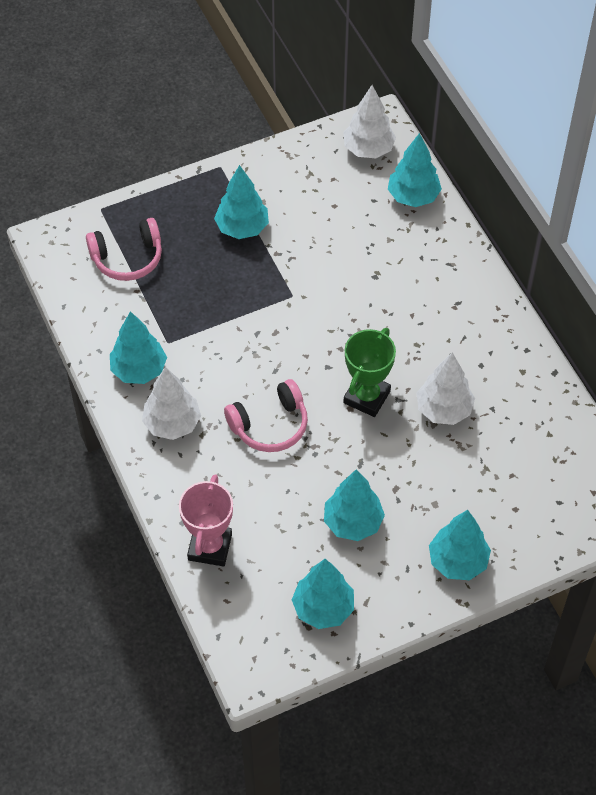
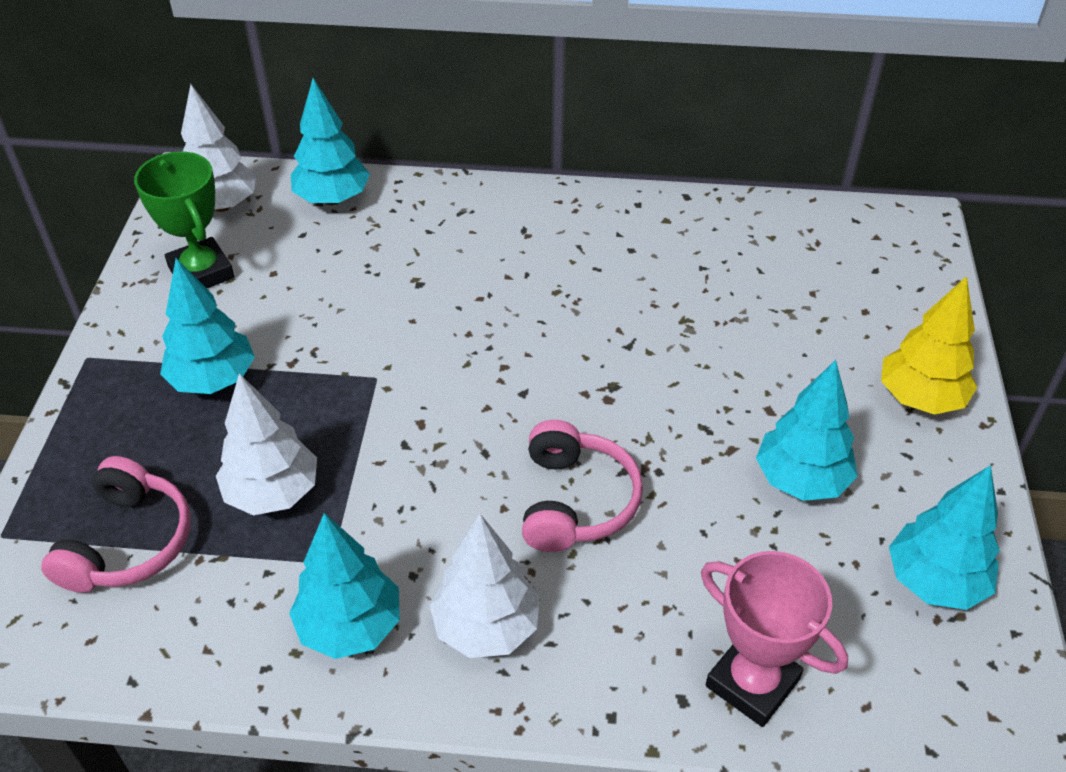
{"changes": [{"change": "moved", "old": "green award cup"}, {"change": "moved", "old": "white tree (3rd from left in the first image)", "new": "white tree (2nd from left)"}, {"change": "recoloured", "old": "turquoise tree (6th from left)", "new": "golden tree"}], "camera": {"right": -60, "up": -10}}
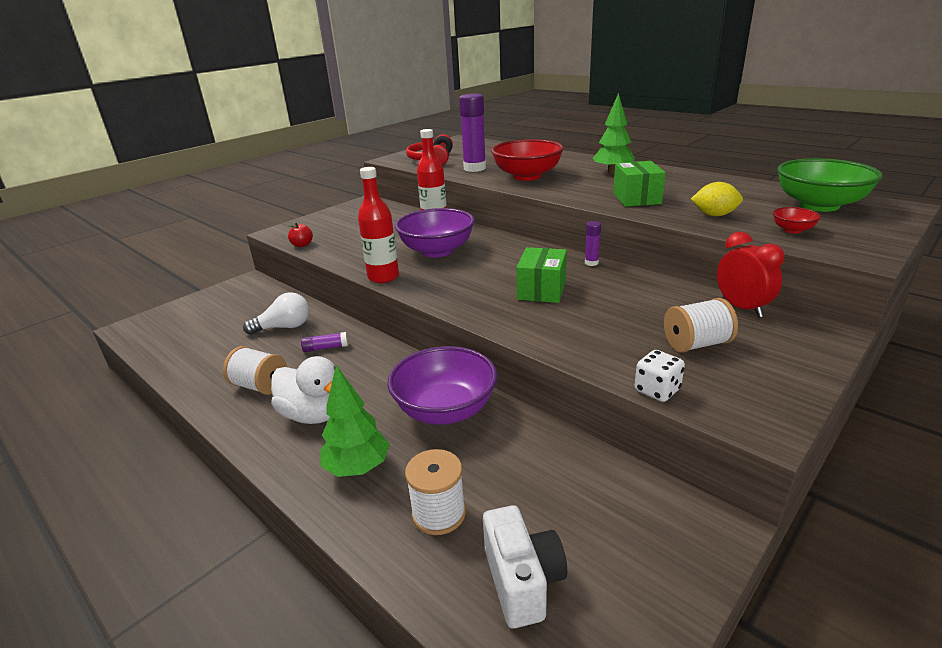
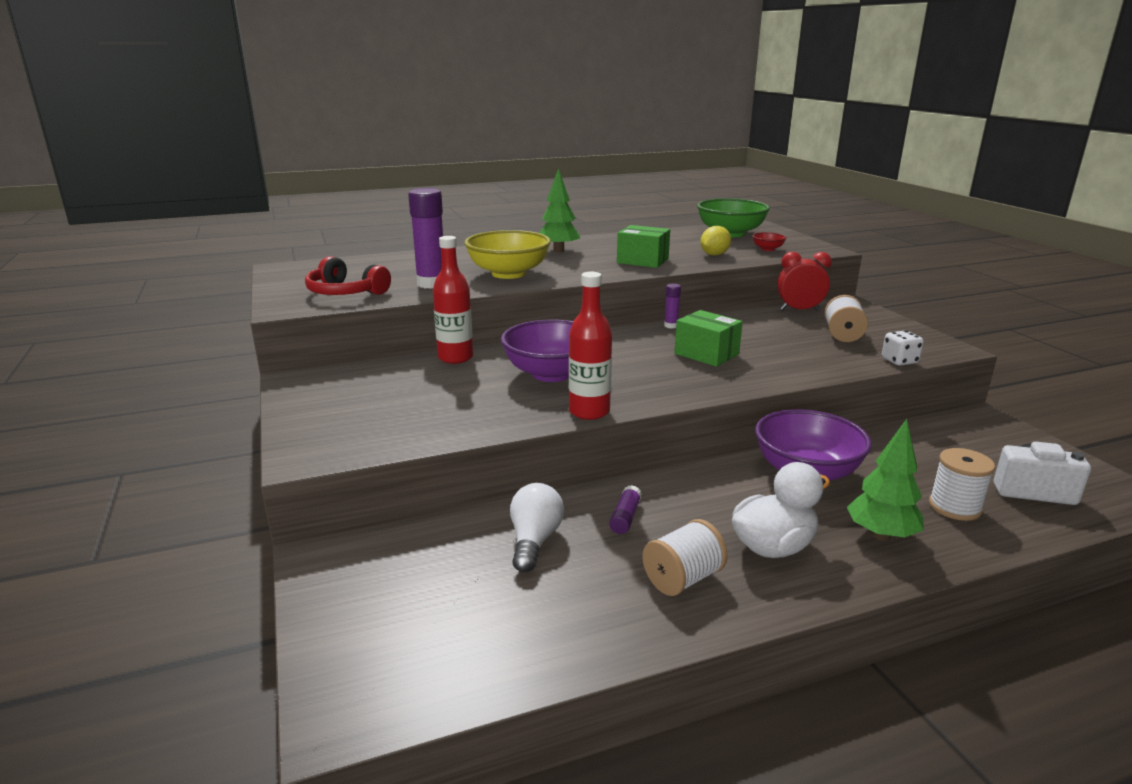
{"changes": [{"change": "removed", "old": "crimson apple"}, {"change": "recoloured", "old": "crimson deep dish (1st from left)", "new": "golden deep dish"}], "camera": {"right": -65, "up": -5}}
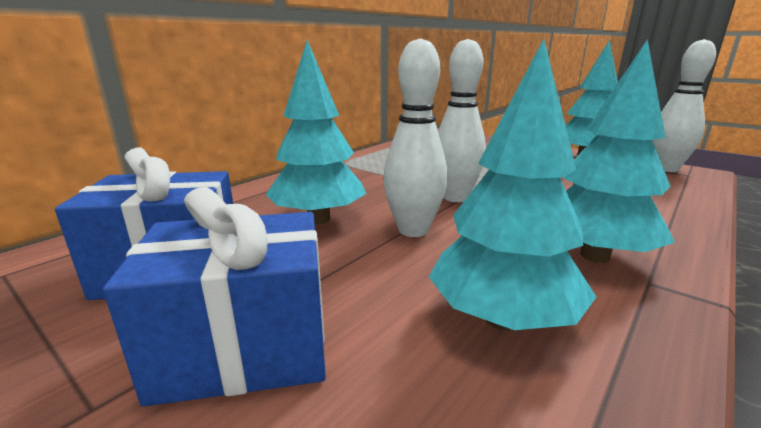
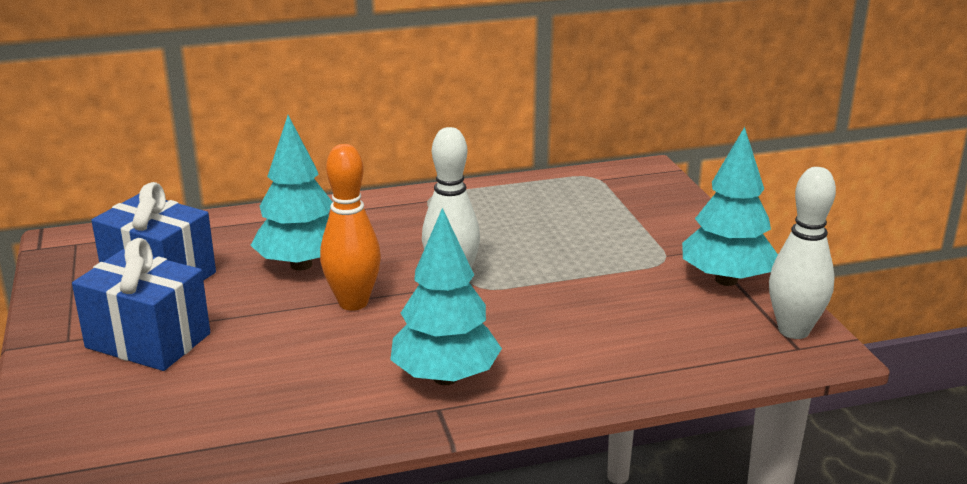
{"changes": [{"change": "removed", "old": "turquoise tree (2nd from left)"}, {"change": "recoloured", "old": "white tenpin (1st from left)", "new": "orange tenpin"}], "camera": {"right": 35, "up": 5}}
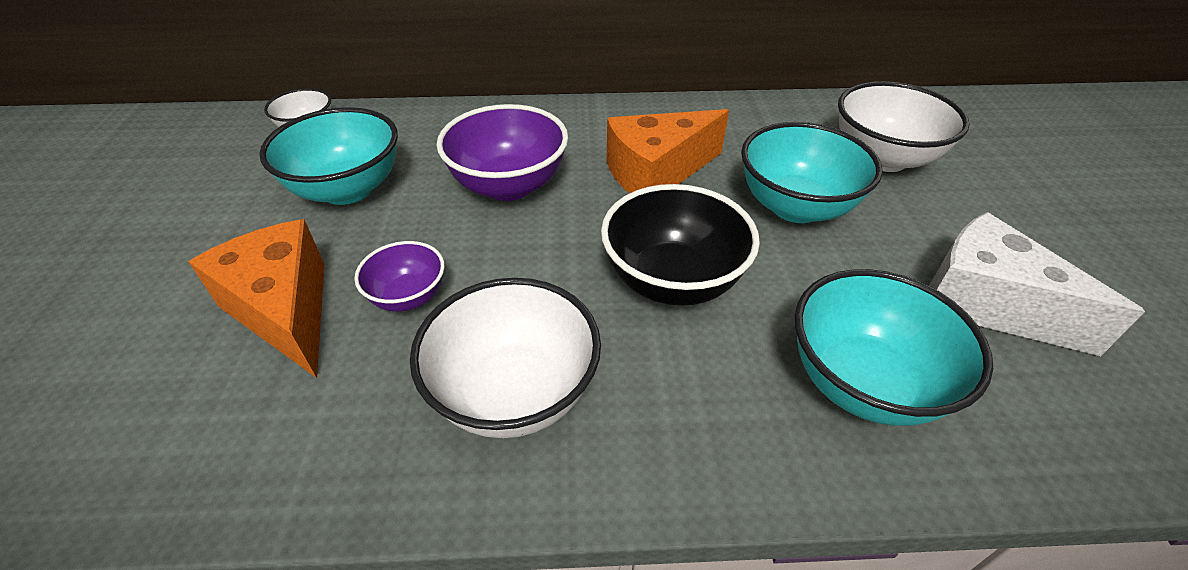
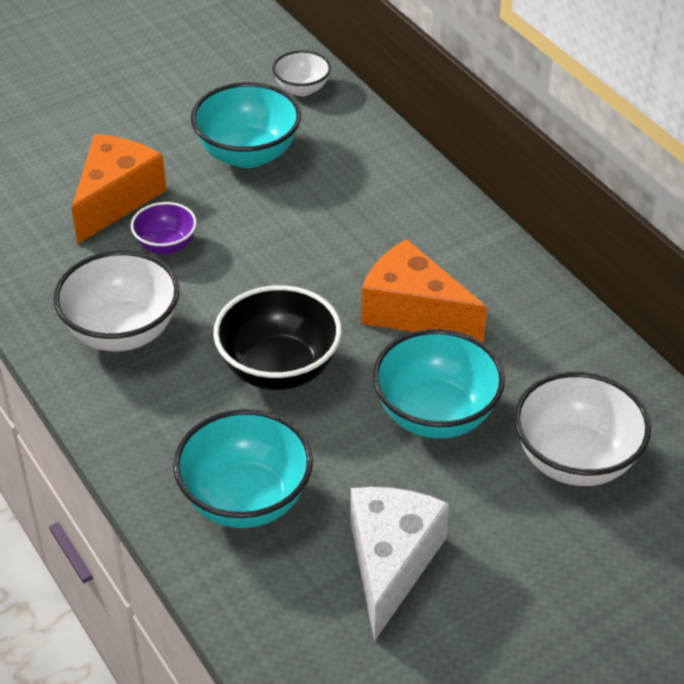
{"changes": [{"change": "removed", "old": "purple deep dish (2nd from left)"}], "camera": {"right": 60, "up": 0}}
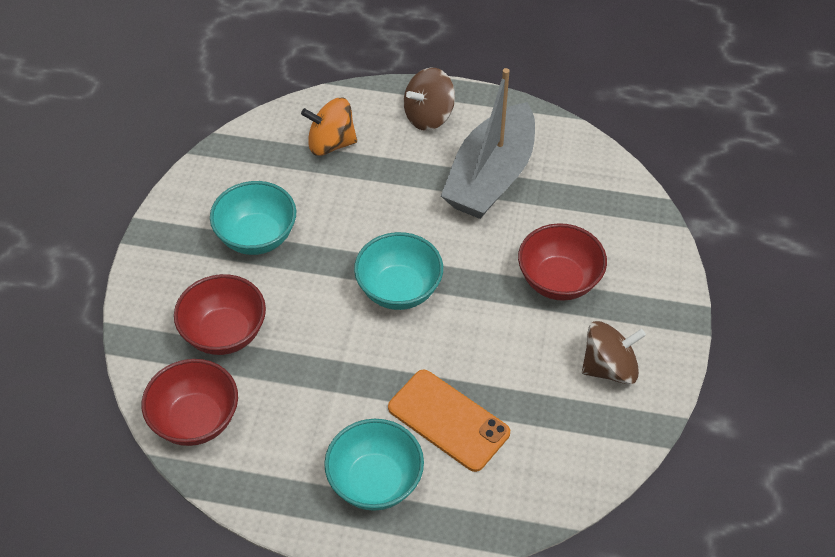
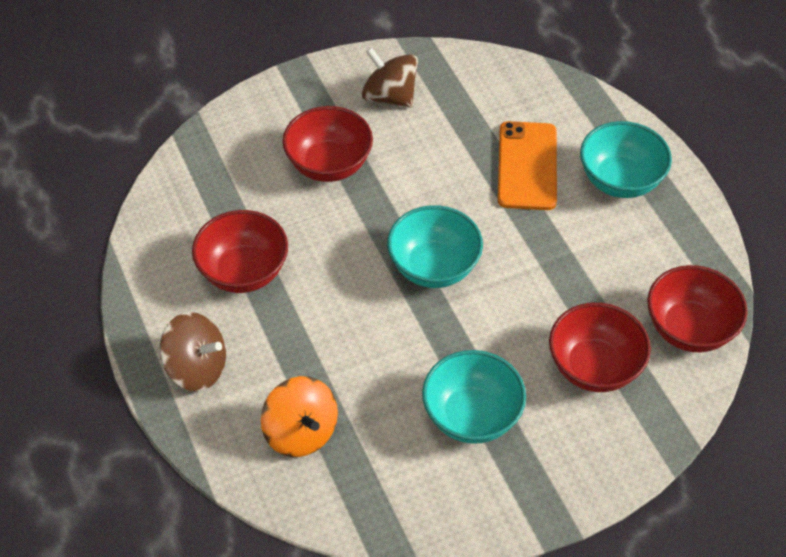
{"changes": [{"change": "replaced", "old": "gray sailboat", "new": "crimson deep dish (1st from left)"}], "camera": {"right": -125, "up": 0}}
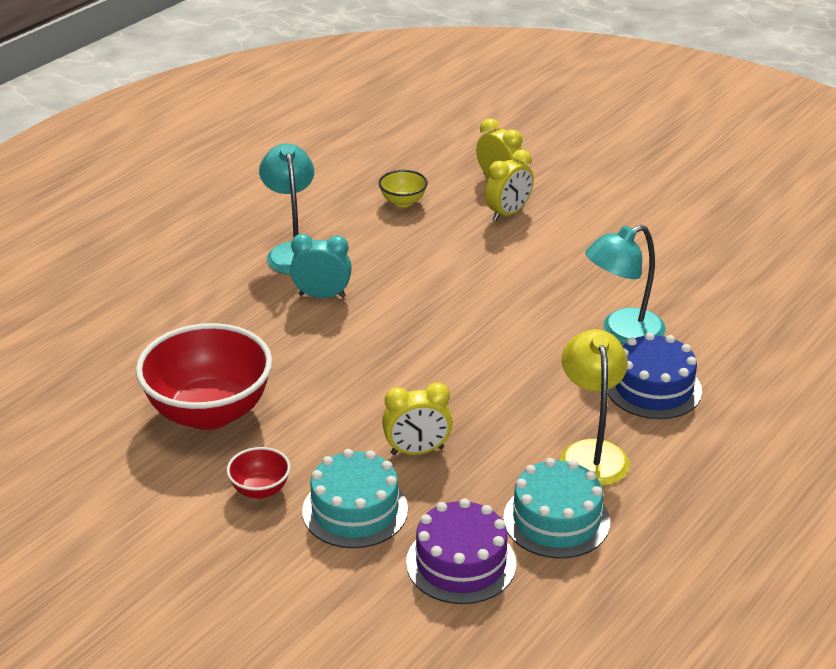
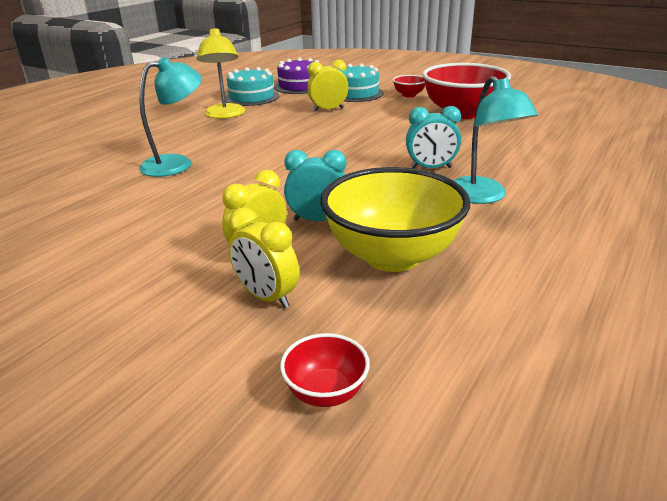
{"changes": [{"change": "removed", "old": "cobalt gateau"}, {"change": "added", "new": "crimson deep dish (1st from left)"}, {"change": "added", "new": "turquoise alarm clock (1st from left)"}, {"change": "resized", "old": "golden deep dish", "factor": 2.24}], "camera": {"right": 175, "up": -5}}
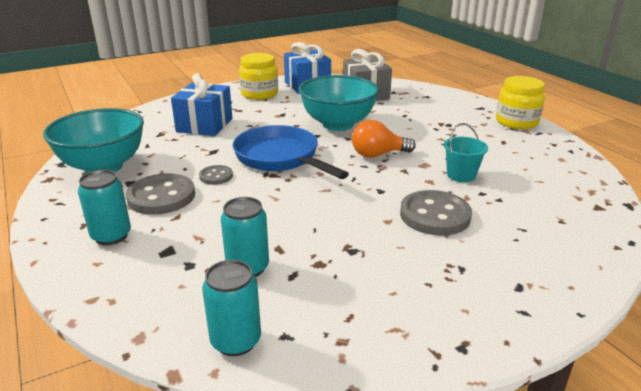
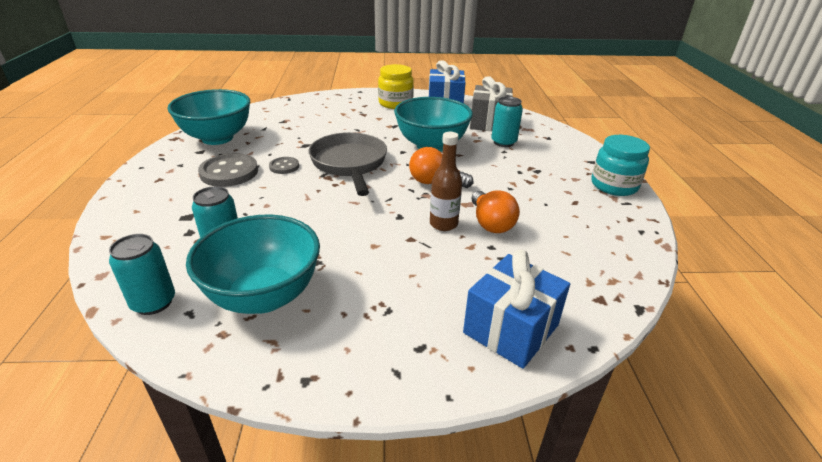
{"changes": [{"change": "removed", "old": "gray button (3rd from left)"}, {"change": "added", "new": "turquoise deep dish (2nd from left)"}, {"change": "added", "new": "russet bottle"}, {"change": "moved", "old": "turquoise can (1st from left in the first image)", "new": "turquoise can (3rd from left)"}, {"change": "moved", "old": "cobalt wrapped gift (1st from left in the first image)", "new": "cobalt wrapped gift (2nd from left)"}, {"change": "replaced", "old": "turquoise pail", "new": "orange light bulb (2nd from left)"}, {"change": "recoloured", "old": "cobalt frying pan", "new": "gray frying pan"}, {"change": "recoloured", "old": "golden jar (2nd from left)", "new": "turquoise jar"}], "camera": {"right": 25, "up": 5}}
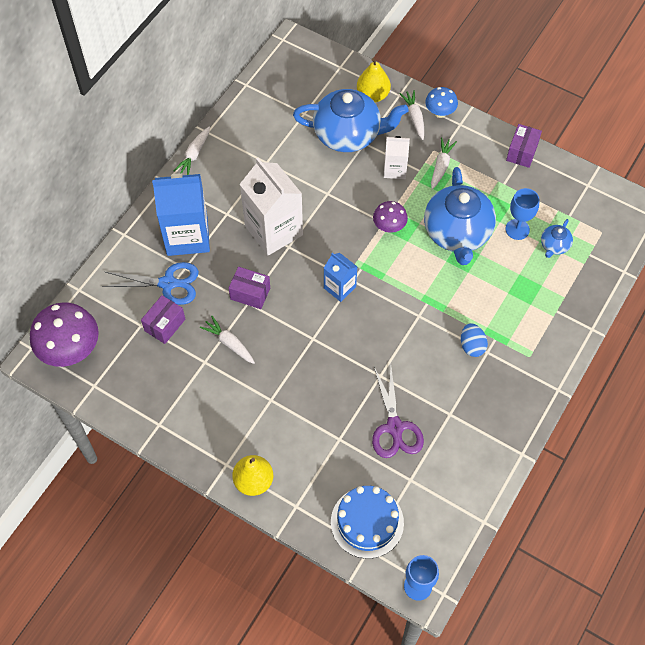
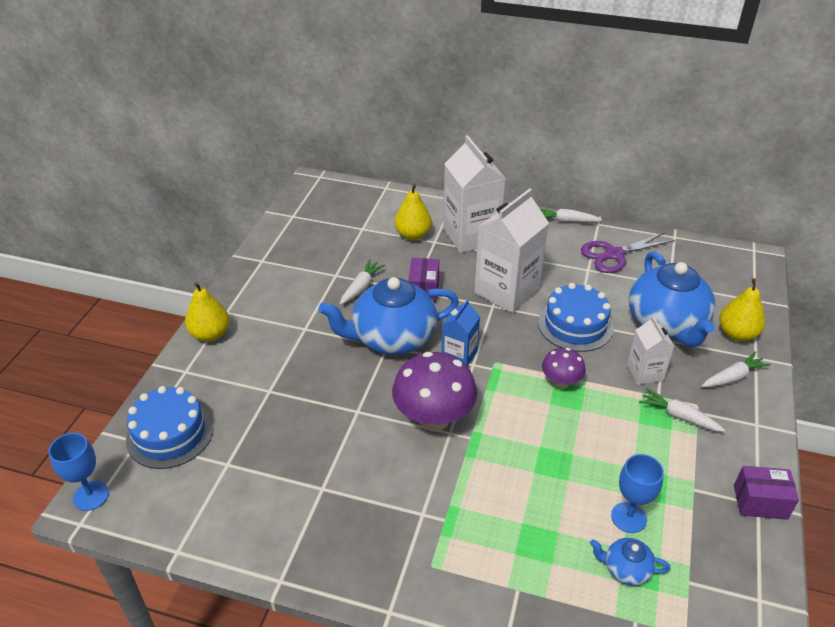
{"changes": [{"change": "removed", "old": "purple package (1st from left)"}, {"change": "removed", "old": "cobalt fungus"}, {"change": "removed", "old": "cobalt egg shape"}, {"change": "added", "new": "cobalt gateau (2nd from left)"}, {"change": "moved", "old": "purple fungus (1st from left)"}, {"change": "moved", "old": "purple pair of scissors"}, {"change": "moved", "old": "cobalt tea pot (2nd from left in the first image)", "new": "cobalt tea pot (1st from left)"}, {"change": "replaced", "old": "cobalt pair of scissors", "new": "golden pear fruit (2nd from left)"}, {"change": "recoloured", "old": "cobalt carton (1st from left)", "new": "white carton (1st from left)"}, {"change": "turned", "old": "white root vegetable (4th from left in the first image)", "degrees": -150}], "camera": {"right": 75, "up": -20}}
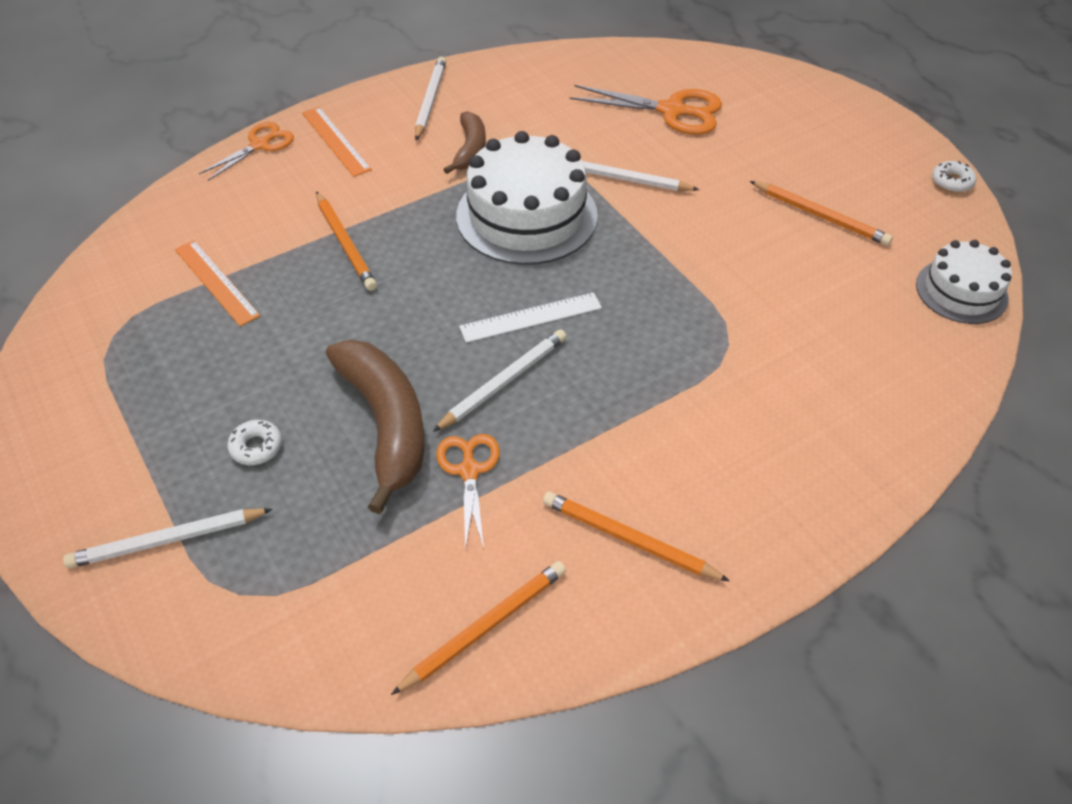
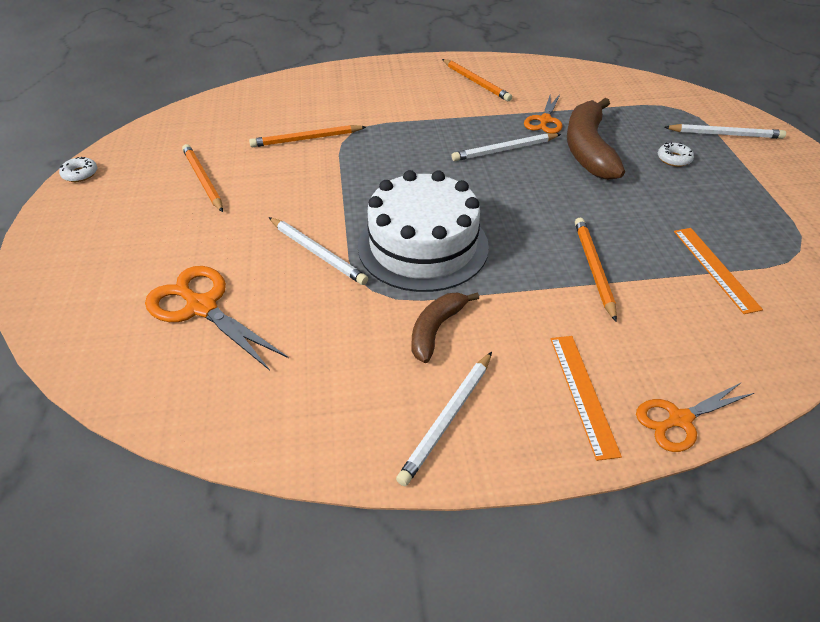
{"changes": [{"change": "removed", "old": "white measuring stick"}, {"change": "removed", "old": "white gateau (2nd from left)"}, {"change": "moved", "old": "orange wooden pencil (2nd from left)"}], "camera": {"right": -155, "up": -5}}
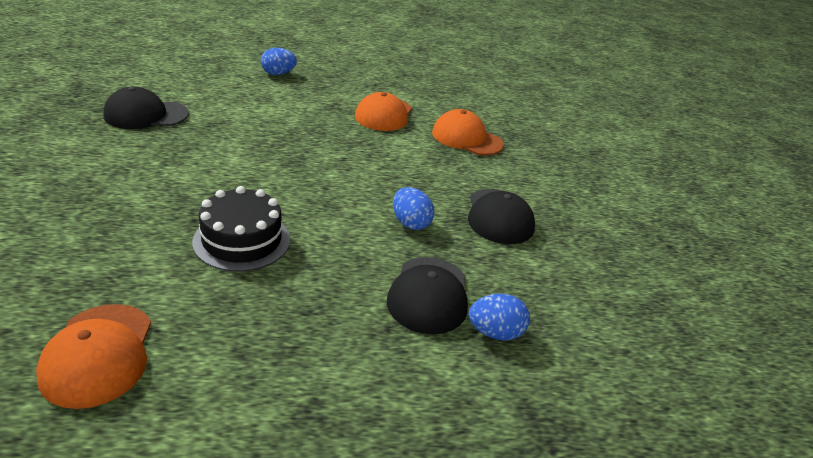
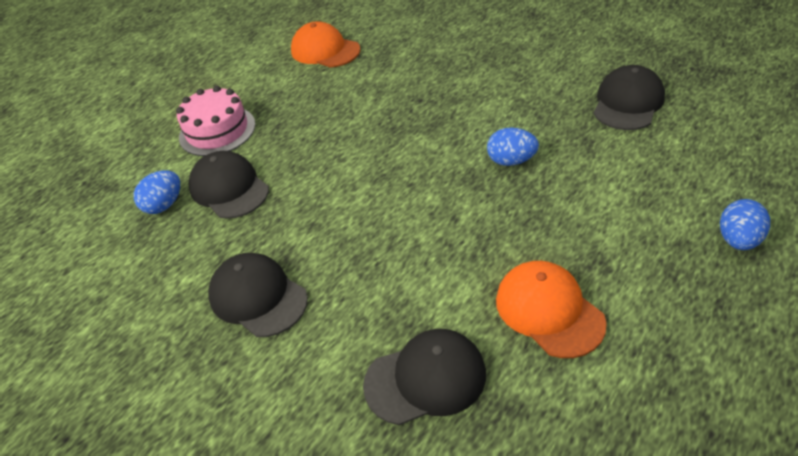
{"changes": [{"change": "removed", "old": "jet-black gateau"}, {"change": "added", "new": "pink gateau"}, {"change": "moved", "old": "cobalt egg shape (2nd from left)"}, {"change": "recoloured", "old": "orange peaked cap (3rd from left)", "new": "jet-black peaked cap (3rd from left)"}], "camera": {"right": 140, "up": 10}}
